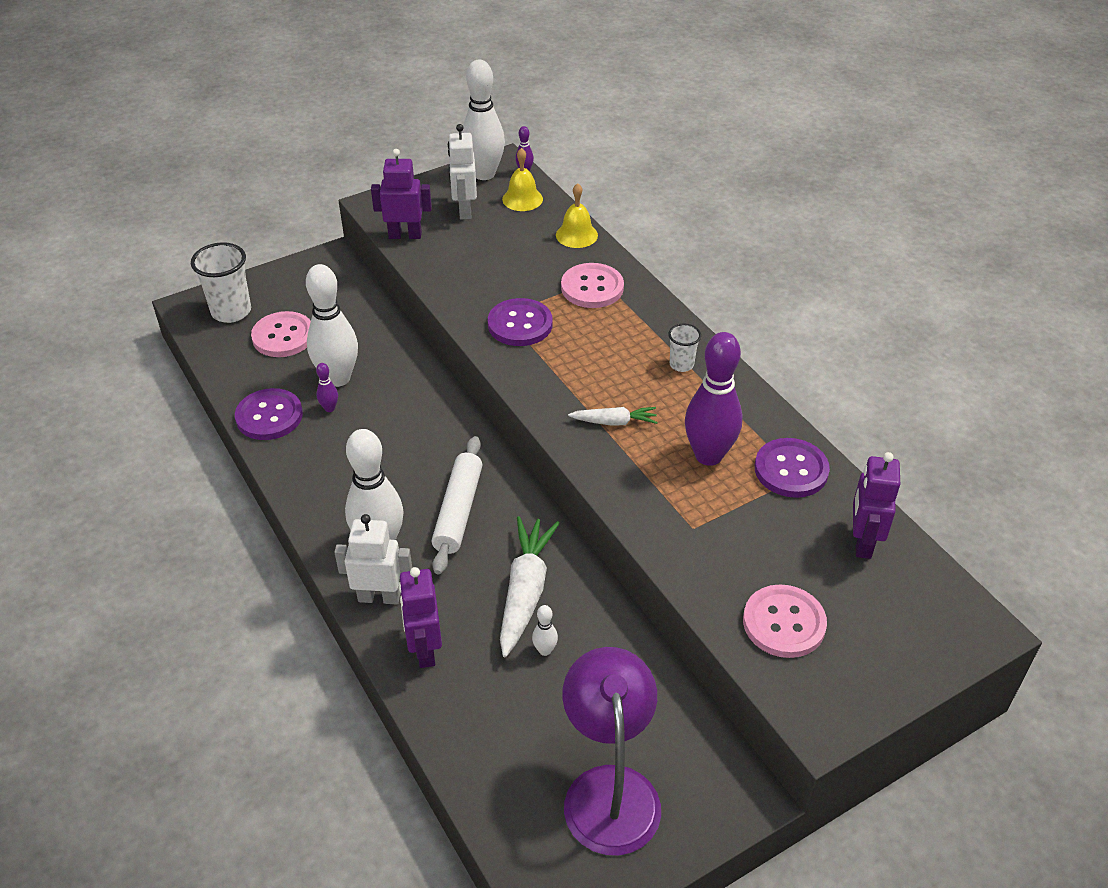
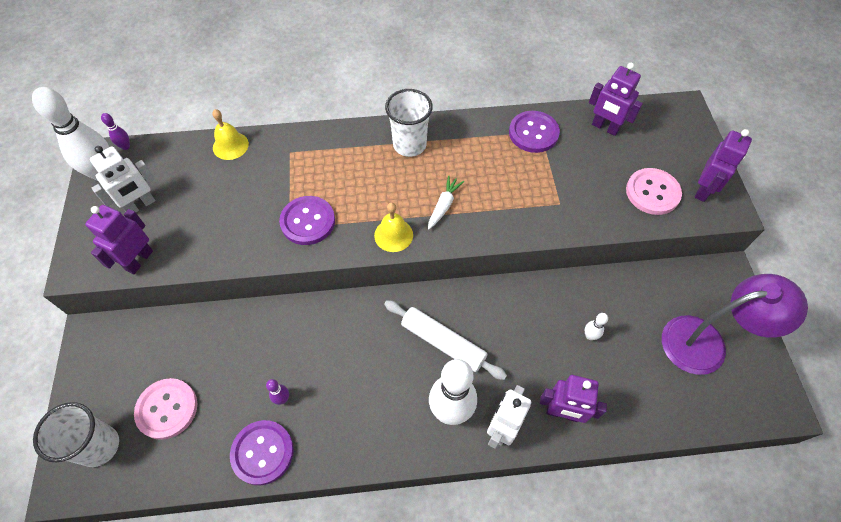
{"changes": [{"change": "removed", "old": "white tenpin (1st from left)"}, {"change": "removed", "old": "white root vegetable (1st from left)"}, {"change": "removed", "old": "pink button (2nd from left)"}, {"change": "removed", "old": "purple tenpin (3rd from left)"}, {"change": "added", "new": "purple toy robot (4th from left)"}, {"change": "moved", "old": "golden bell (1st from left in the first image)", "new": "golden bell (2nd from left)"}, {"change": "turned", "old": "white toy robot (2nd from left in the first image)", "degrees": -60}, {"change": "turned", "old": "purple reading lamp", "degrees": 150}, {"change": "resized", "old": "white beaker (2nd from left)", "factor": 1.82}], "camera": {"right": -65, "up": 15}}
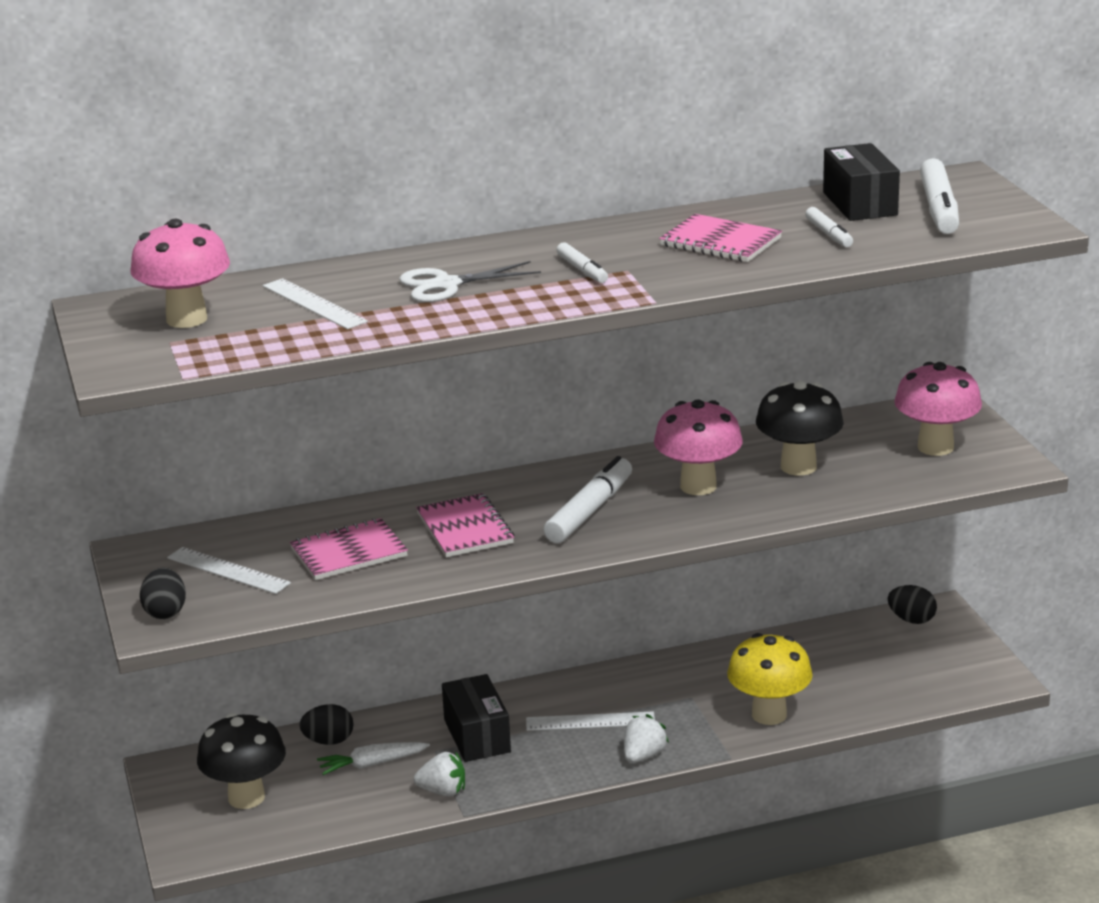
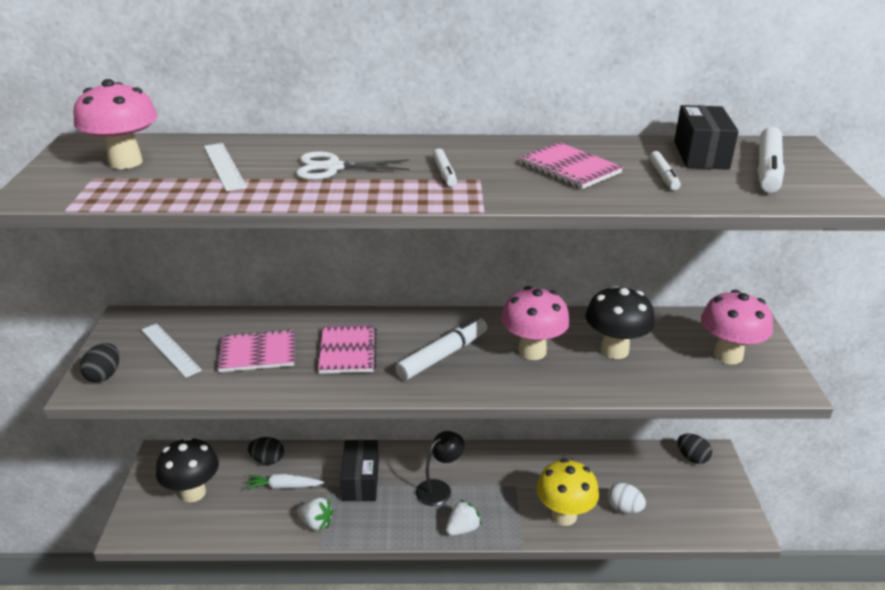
{"changes": [{"change": "added", "new": "white egg shape"}, {"change": "replaced", "old": "white measuring stick (3rd from left)", "new": "jet-black reading lamp"}], "camera": {"right": 15, "up": 5}}
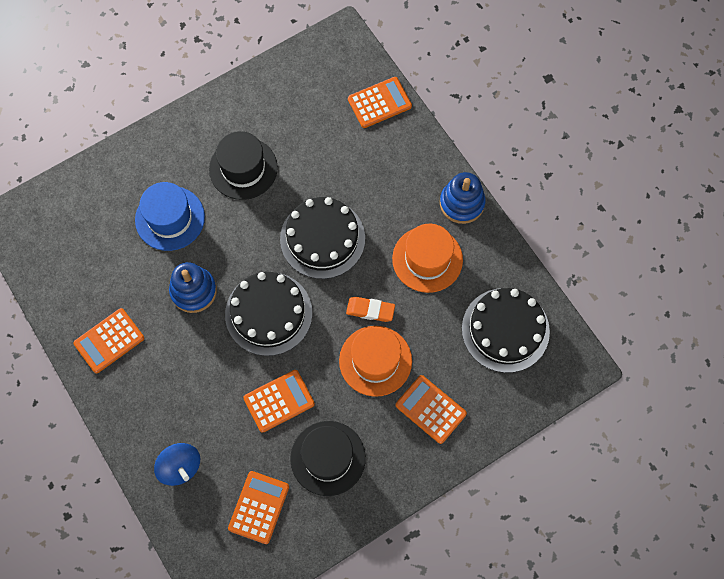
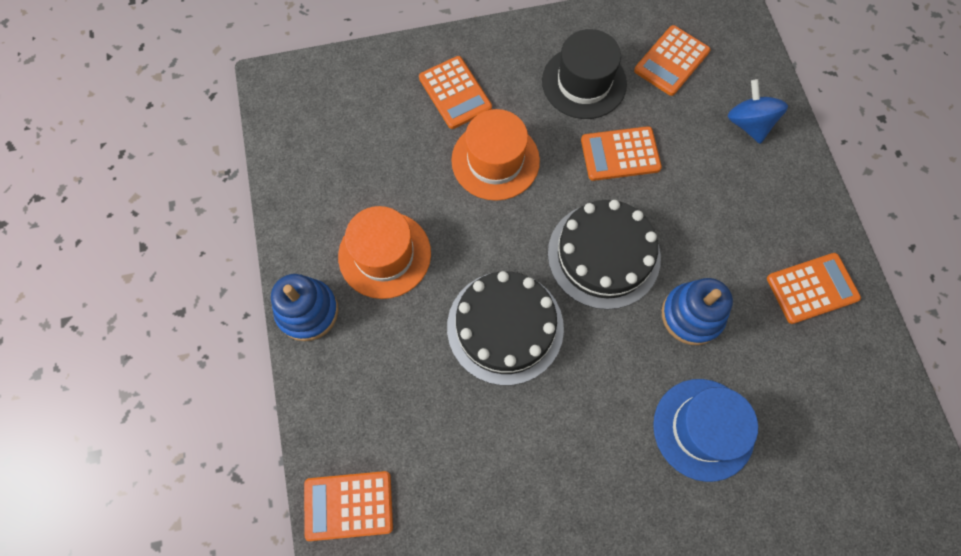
{"changes": [{"change": "removed", "old": "jet-black tall hat (1st from left)"}, {"change": "removed", "old": "orange gum eraser"}, {"change": "removed", "old": "jet-black gateau (3rd from left)"}], "camera": {"right": -160, "up": 0}}
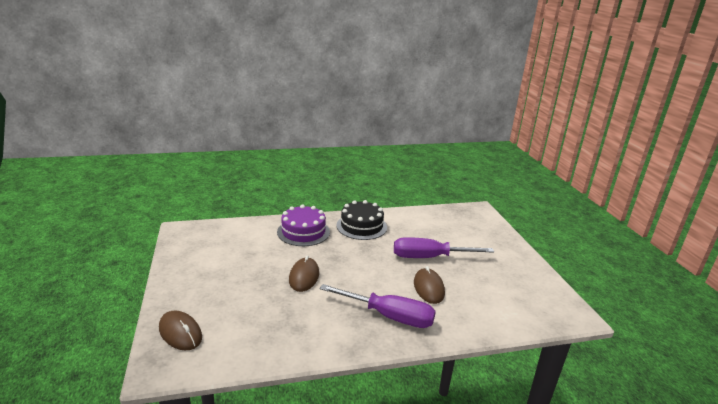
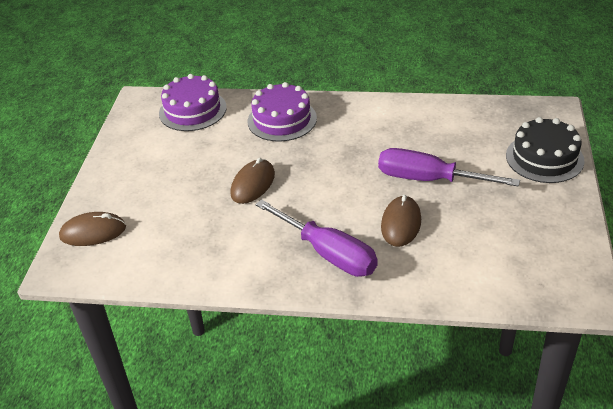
{"changes": [{"change": "added", "new": "purple gateau (1st from left)"}, {"change": "moved", "old": "jet-black gateau"}, {"change": "turned", "old": "russet computer mouse (1st from left)", "degrees": -75}], "camera": {"right": 25, "up": 15}}
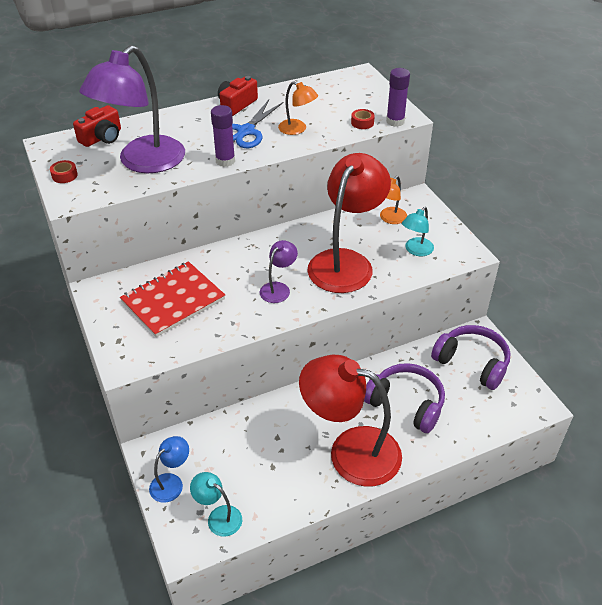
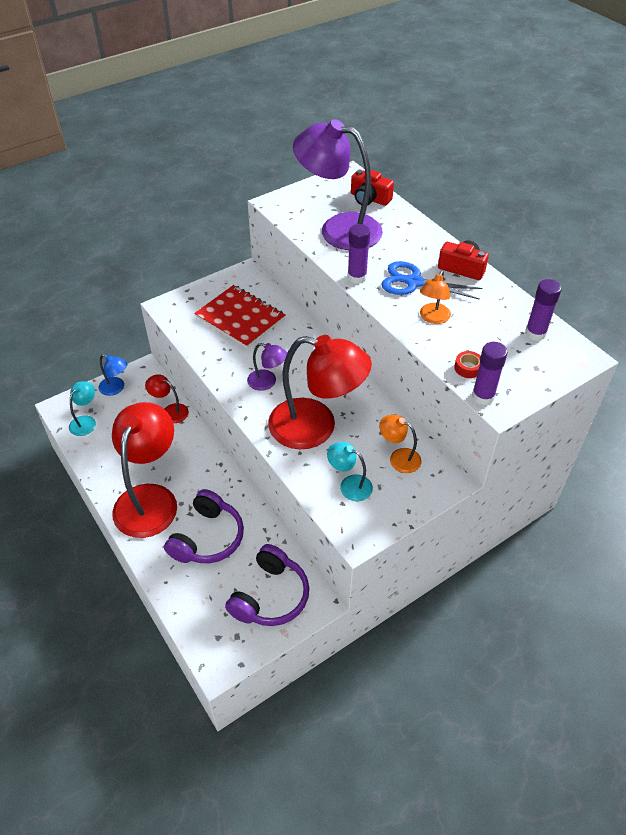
{"changes": [{"change": "removed", "old": "crimson sticky tape (1st from left)"}, {"change": "added", "new": "crimson reading lamp (2nd from left)"}, {"change": "added", "new": "purple stick of glue (3rd from left)"}], "camera": {"right": 80, "up": 5}}
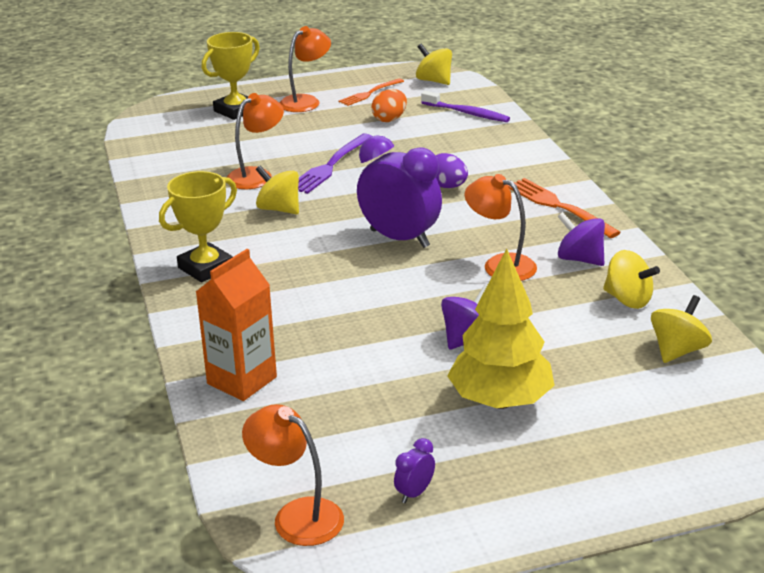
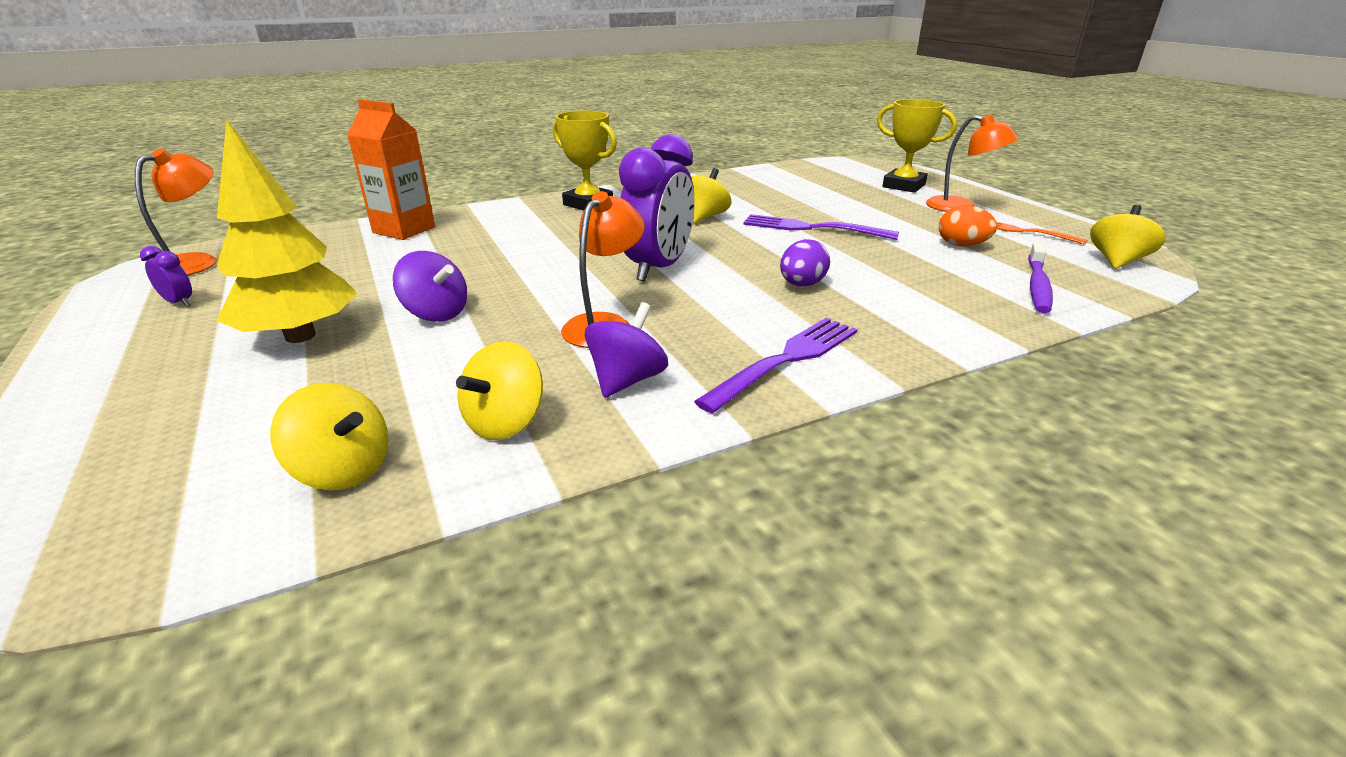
{"changes": [{"change": "removed", "old": "orange reading lamp (1st from left)"}, {"change": "recoloured", "old": "orange fork (2nd from left)", "new": "purple fork (1st from left)"}], "camera": {"right": 80, "up": 0}}
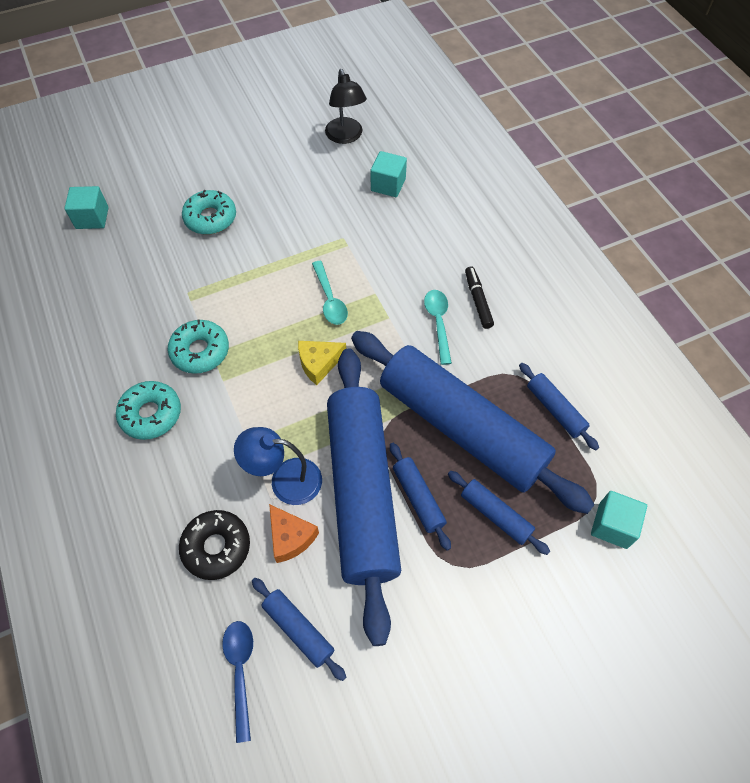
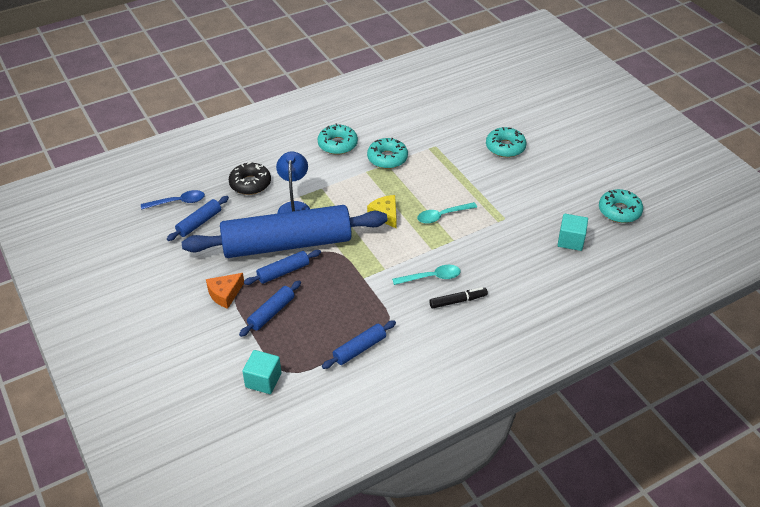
{"changes": [{"change": "removed", "old": "turquoise solid cube (1st from left)"}, {"change": "removed", "old": "cobalt pastry roller (4th from left)"}, {"change": "moved", "old": "orange cheese"}, {"change": "replaced", "old": "jet-black reading lamp", "new": "turquoise doughnut (4th from left)"}], "camera": {"right": 85, "up": -15}}
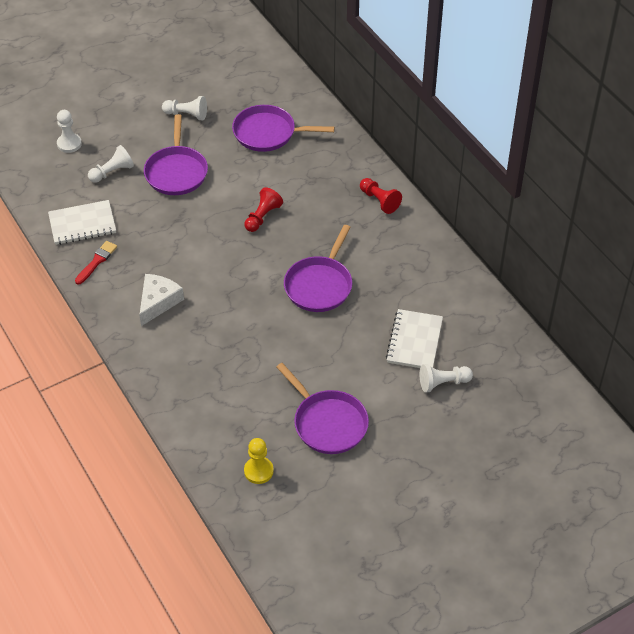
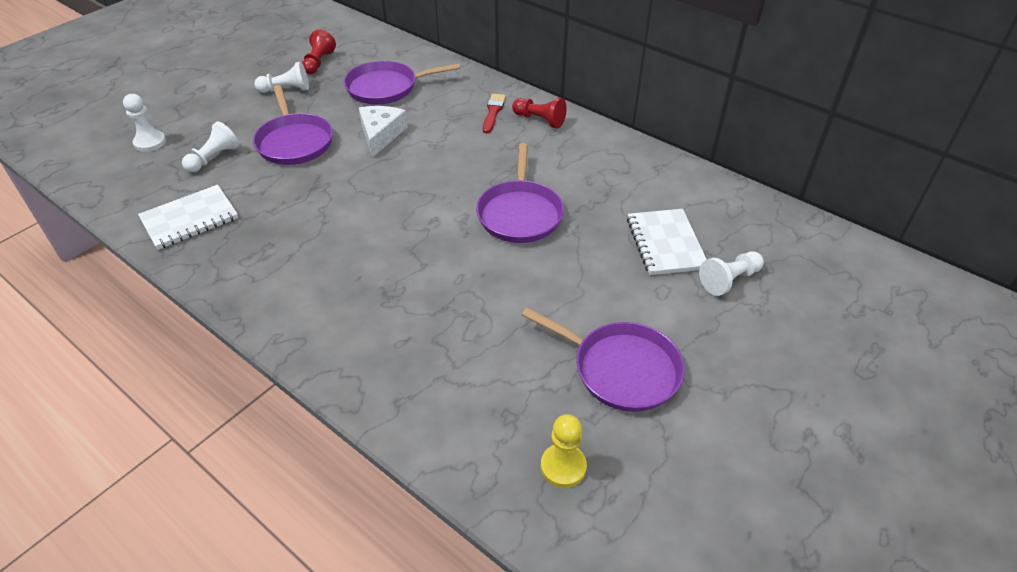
{"changes": [{"change": "moved", "old": "crimson paintbrush"}, {"change": "moved", "old": "white cheese"}, {"change": "moved", "old": "crimson game pawn (1st from left)"}], "camera": {"right": -20, "up": -5}}
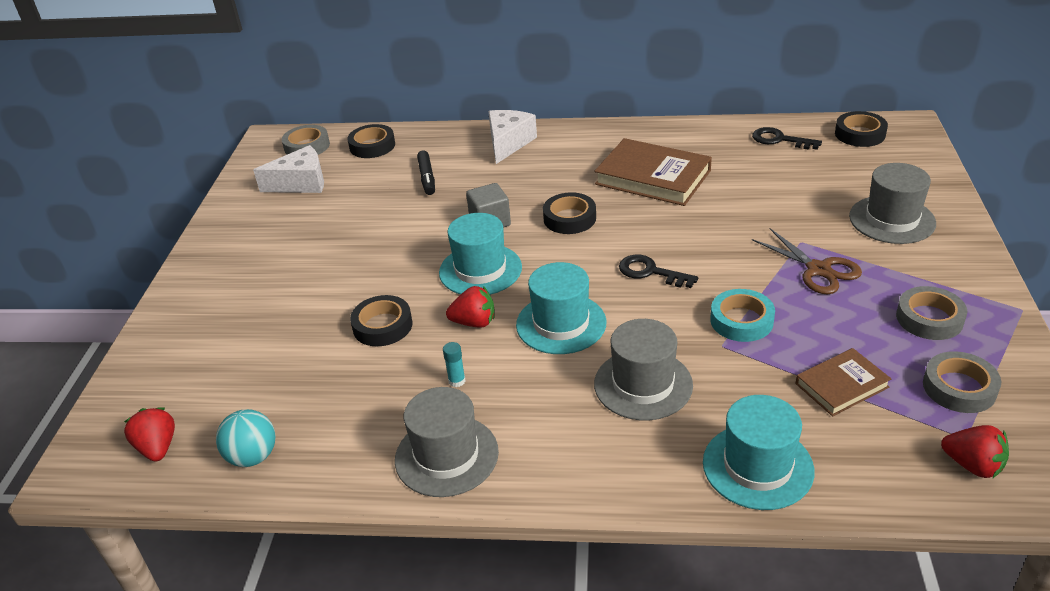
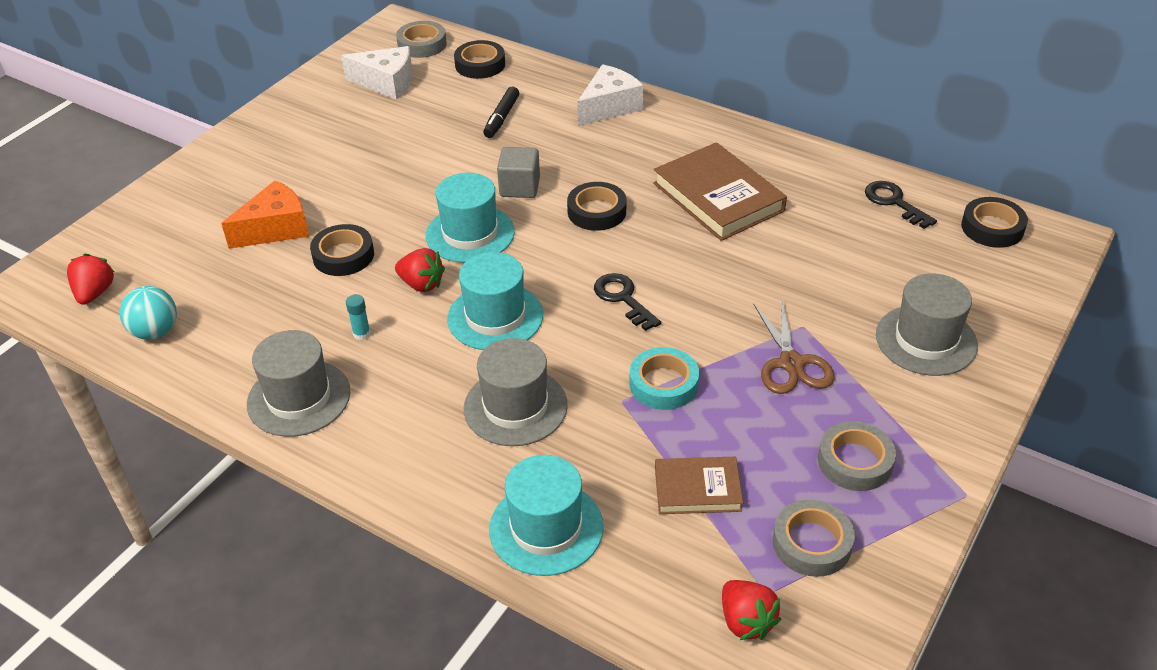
{"changes": [{"change": "added", "new": "orange cheese"}], "camera": {"right": 25, "up": 5}}
